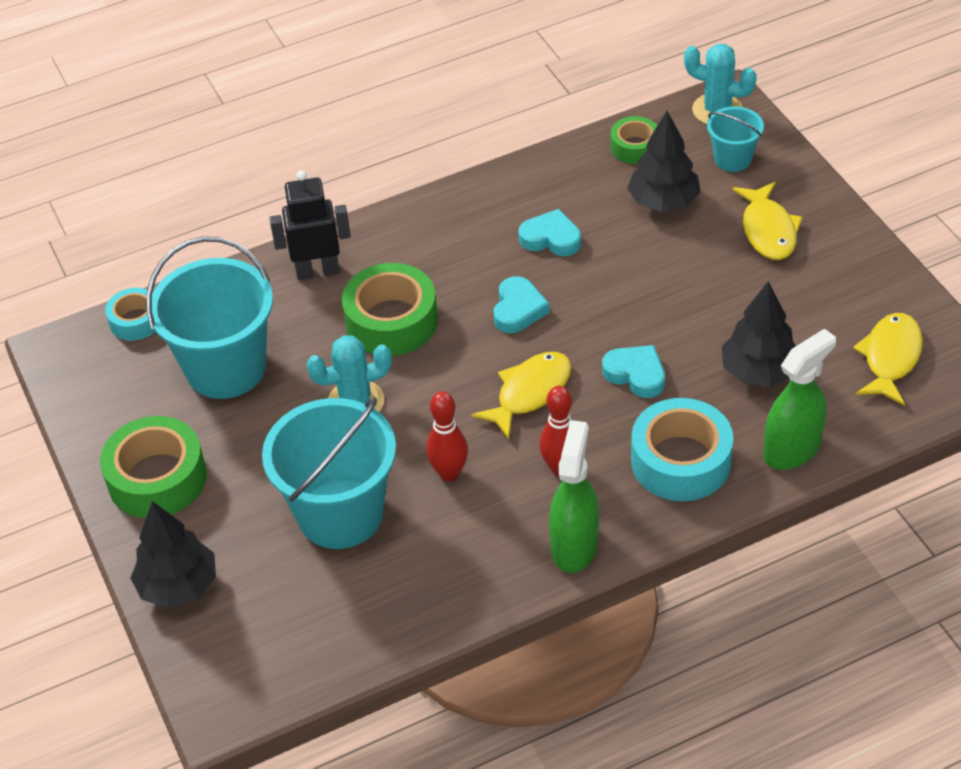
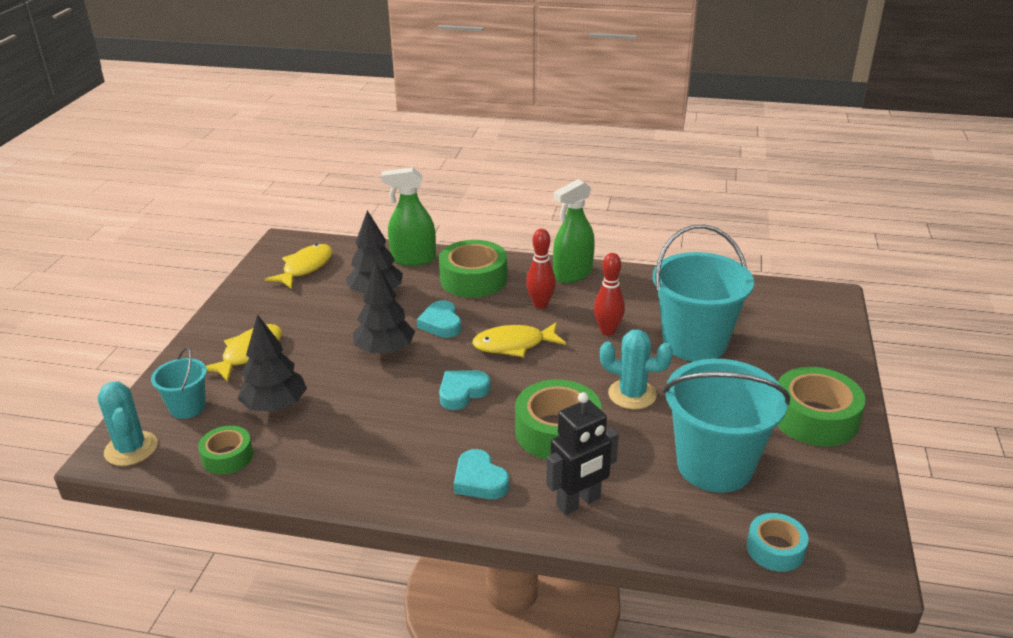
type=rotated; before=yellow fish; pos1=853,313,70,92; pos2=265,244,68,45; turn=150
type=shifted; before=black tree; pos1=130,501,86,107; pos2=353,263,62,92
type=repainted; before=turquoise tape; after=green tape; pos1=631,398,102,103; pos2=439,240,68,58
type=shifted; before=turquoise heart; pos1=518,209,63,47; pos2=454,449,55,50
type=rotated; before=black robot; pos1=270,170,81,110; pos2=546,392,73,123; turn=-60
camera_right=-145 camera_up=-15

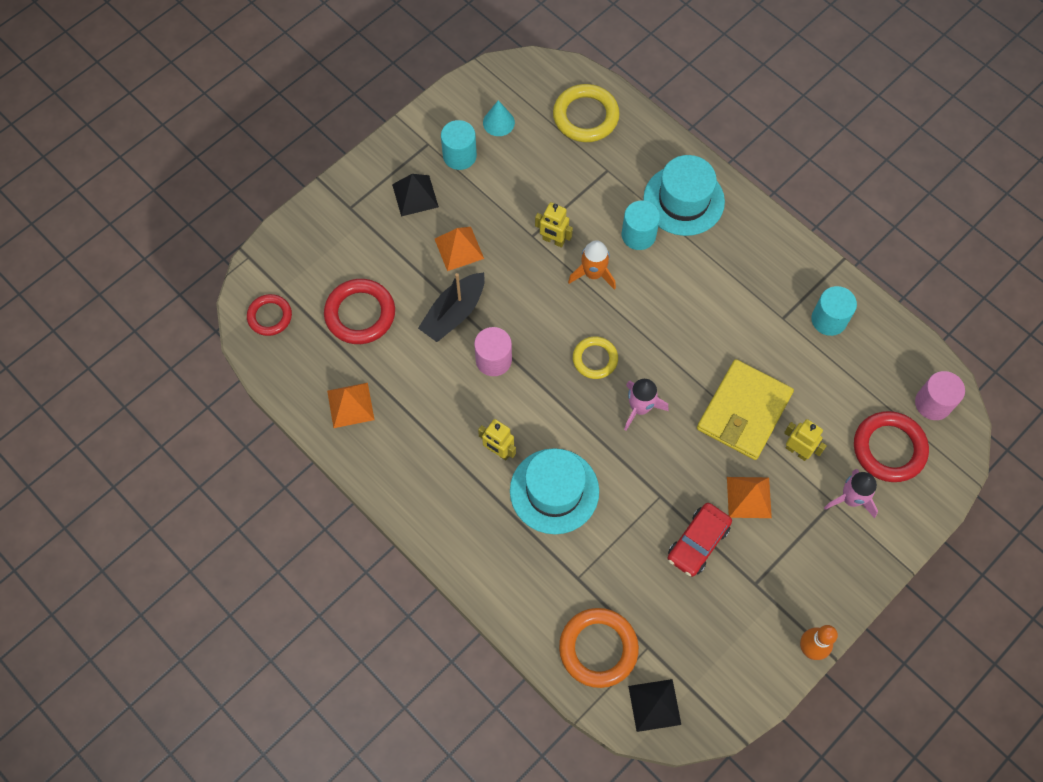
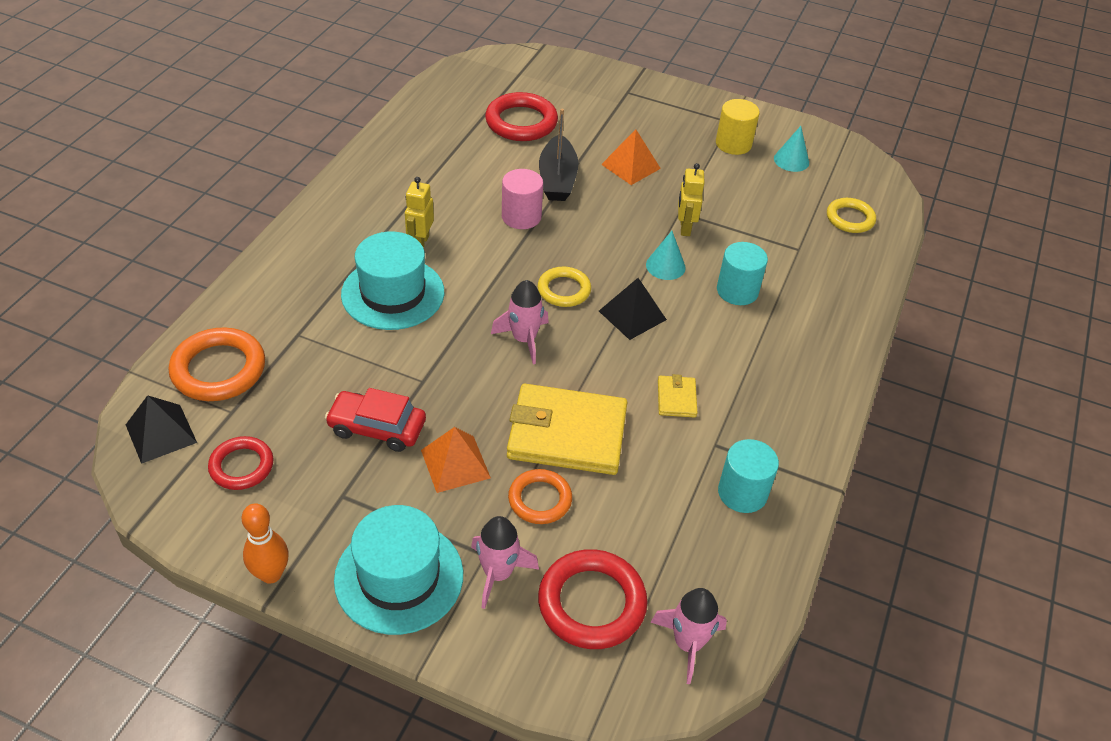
type=shifted; before=red ring; pos1=247,294,45,42; pos2=208,436,66,54
type=shifted; before=turquoise hat; pos1=643,155,82,81; pos2=334,505,129,130
type=swapped; before=yellow robot; after=orange ring; pos1=784,419,43,42; pos2=508,469,64,55
type=rotated; before=black boat; pos1=418,272,67,70; pos2=539,109,40,92; turn=-105
type=shifted; before=black pyramid; pos1=392,174,47,43; pos2=599,278,68,62
type=swapped; before=orange rocket; after=turquoise cone; pos1=568,240,48,50; pos2=646,231,40,49
type=swapped; before=pink cylinder; after=pink rocket; pos1=915,371,50,49; pos2=650,588,77,96
type=new; after=yellow wallet; pos2=658,374,39,44
type=repainted; before=turquoise cylinder; after=yellow cylinder; pos1=441,120,36,50; pos2=716,99,44,56
type=scaled; before=yellow ring; pos1=553,84,67,58; pos2=827,198,49,35; scale=0.63
type=gone; before=orange pyramid; pos1=327,383,48,45
camera_right=65 camera_up=-20

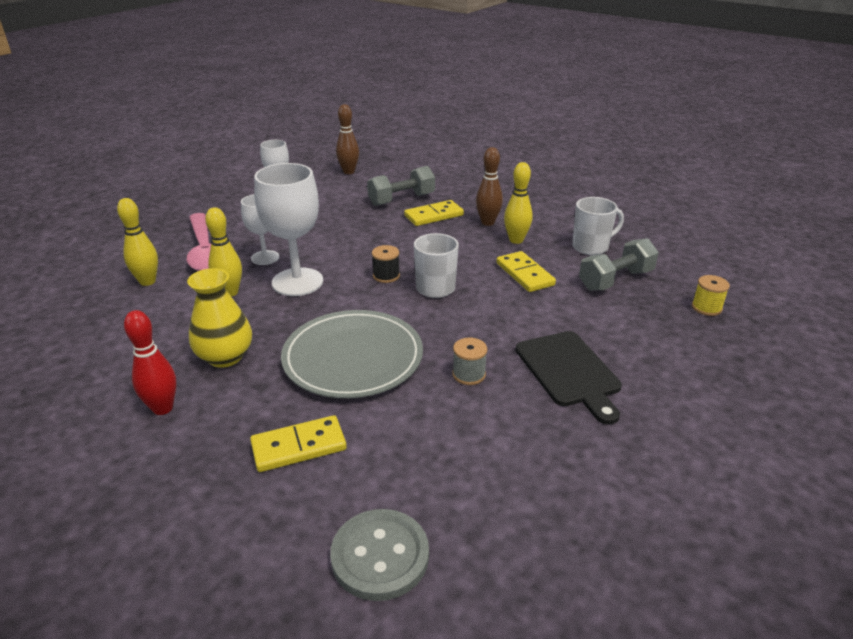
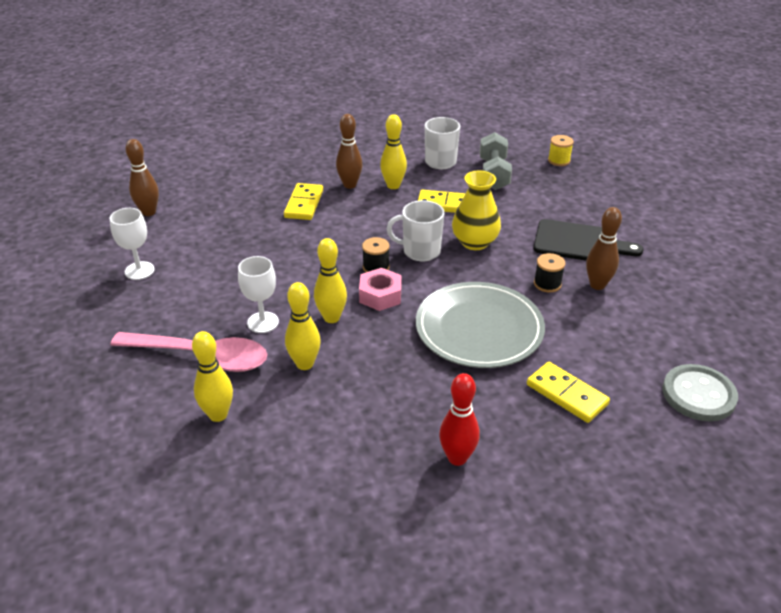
type=swapped; before=white goblet; after=yellow bowling pin; pos1=254,163,69,133; pos2=314,238,33,85
type=new; after=pink nut; pos2=359,268,43,43
type=shifted; before=yellow vase; pos1=187,268,65,100; pos2=452,170,49,80
type=rotated; before=yellow domino; pos1=250,415,97,57; pos2=527,362,83,61; turn=-60
type=repainted; before=grey spool; after=black spool; pos1=453,338,34,47; pos2=534,253,31,40
type=new; after=brown bowling pin; pos2=586,207,36,83
type=gone; before=grey dumbbell; pos1=367,166,68,40
camera_right=-55 camera_up=5

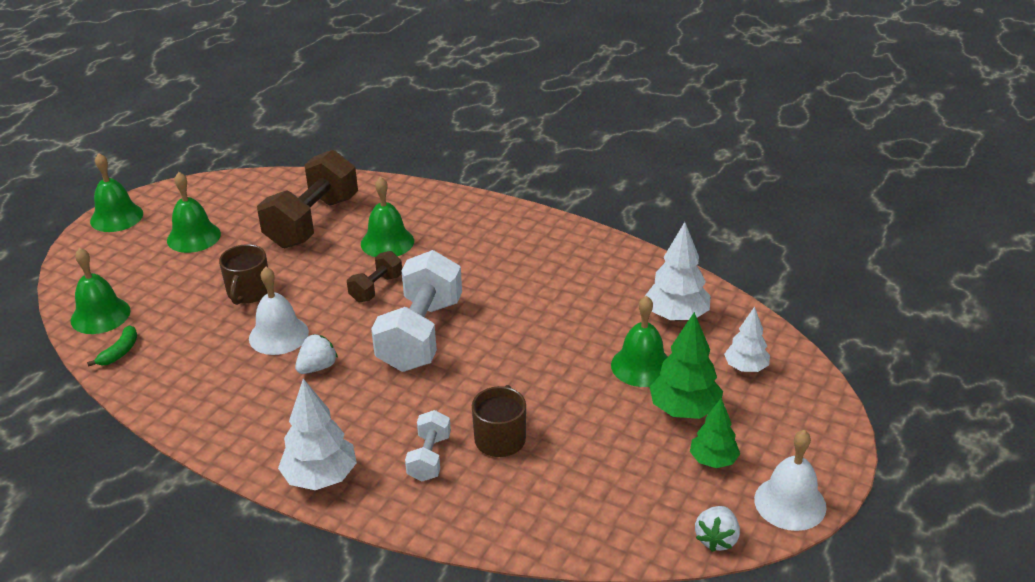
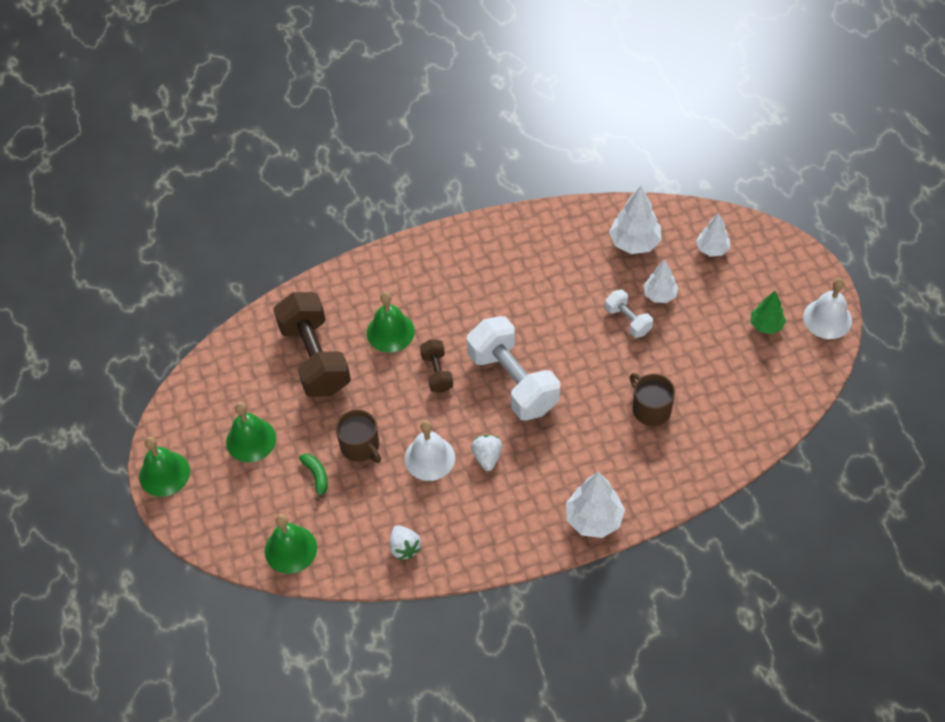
type=shifted; before=green banana; pos1=87,325,50,42; pos2=299,454,29,47
type=shifted; before=white strawberry; pos1=695,506,45,46; pos2=390,525,31,35
type=shifted; before=white dumbbell; pos1=405,410,46,71; pos2=605,289,48,49
type=swapped; before=green bell; after=white tree; pos1=611,296,57,91; pos2=643,260,36,43
type=gone; before=green tree; pos1=649,312,74,107
camera_right=-45 camera_up=20

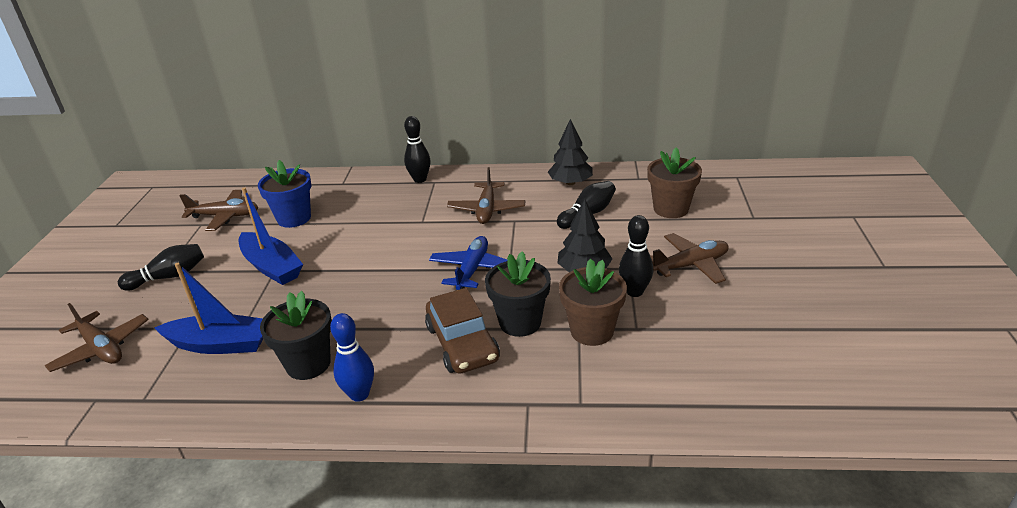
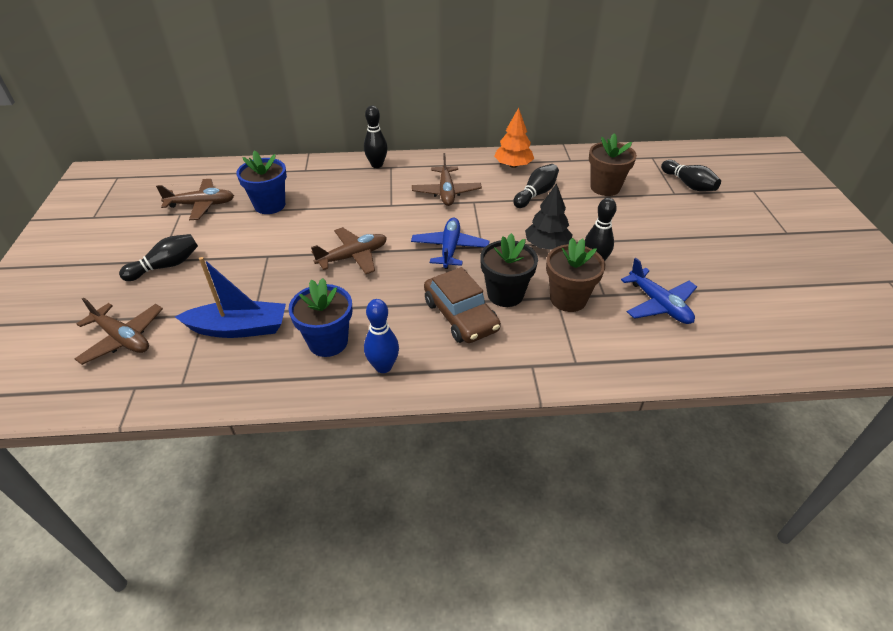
type=repainted; before=black flower pot; after=blue flower pot; pos1=260,291,72,89; pos2=288,278,64,79
type=shifted; before=brown plane; pos1=650,233,79,51; pos2=311,227,76,47
type=repainted; before=black tree; after=orange tree; pos1=548,119,45,66; pos2=494,108,40,60
type=new; after=blue plane; pos2=621,258,76,66
type=new; after=black bowling pin; pos2=661,160,60,31
type=gone; before=blue boat; pos1=239,187,64,98
camera_right=-10 camera_up=10

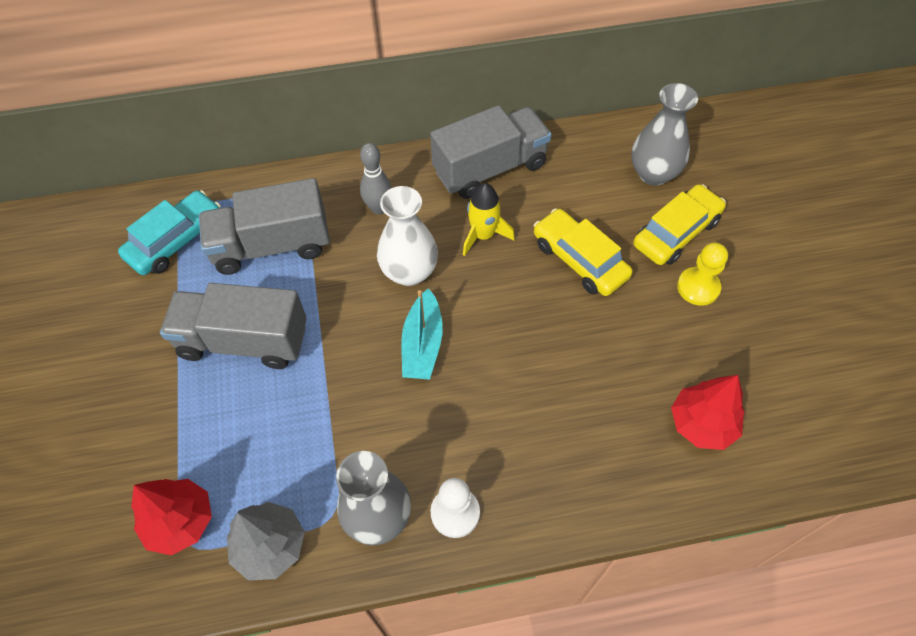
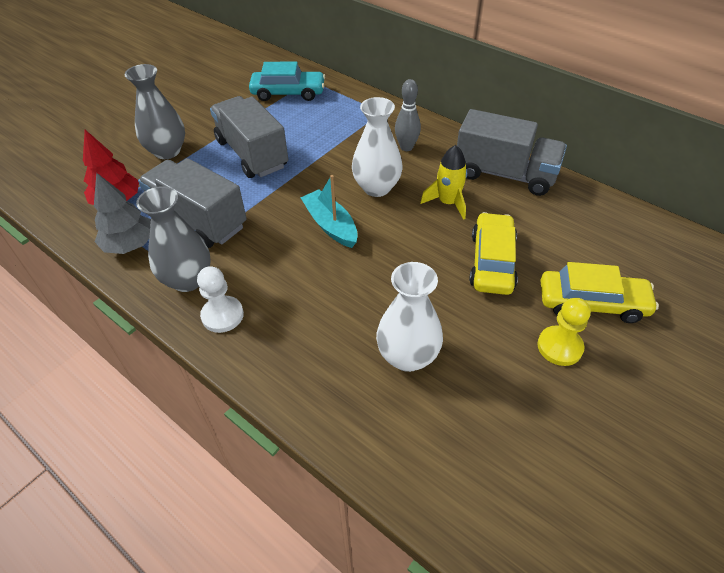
type=shifted; before=grey vase; pos1=631,83,67,103; pos2=124,64,61,95
type=shifted; before=grey truck; pos1=199,178,131,97; pos2=138,158,109,90
type=rotated; before=turquoise boat; pos1=401,288,42,92; pos2=300,175,58,73; turn=90
type=new; after=white vase; pos2=376,262,67,110
type=gone; before=red tree; pos1=671,375,73,75
camera_right=50 camera_up=-10

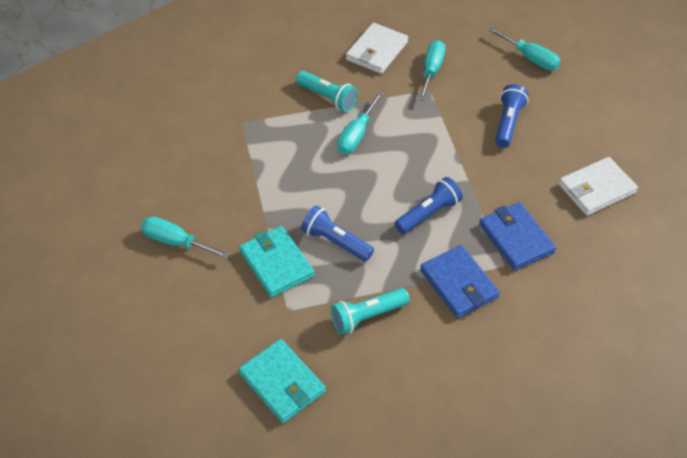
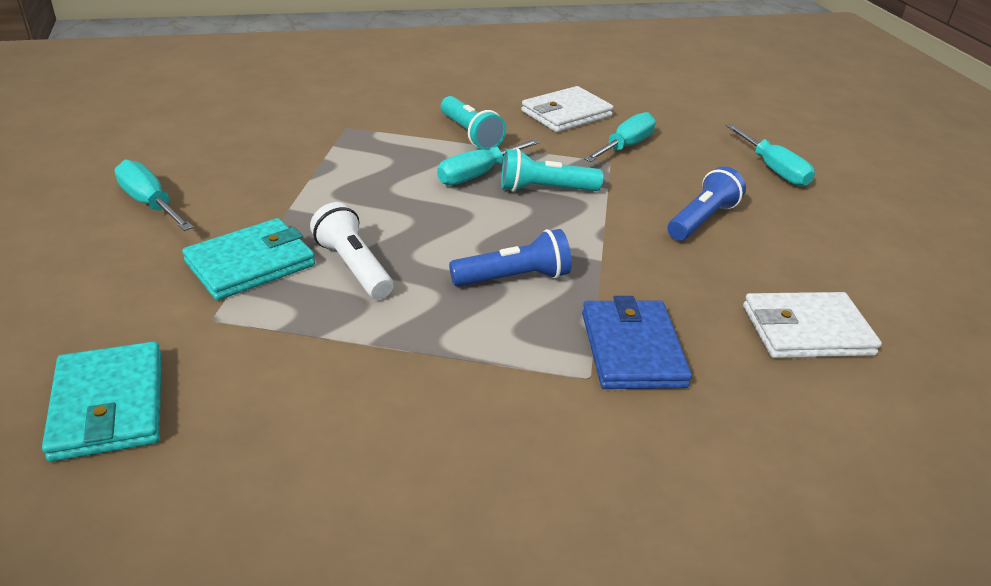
type=rotated; before=turquoise wallet; pos1=239,226,75,72; pos2=182,218,133,82; turn=60
type=repainted; before=blue flashlight; after=white flashlight; pos1=301,206,73,55; pos2=310,202,83,97
type=shifted; before=turquoise flashlight; pos1=330,288,80,47; pos2=501,149,102,43
type=gone; before=blue wallet; pos1=420,245,80,73
camera_right=20 camera_up=-15

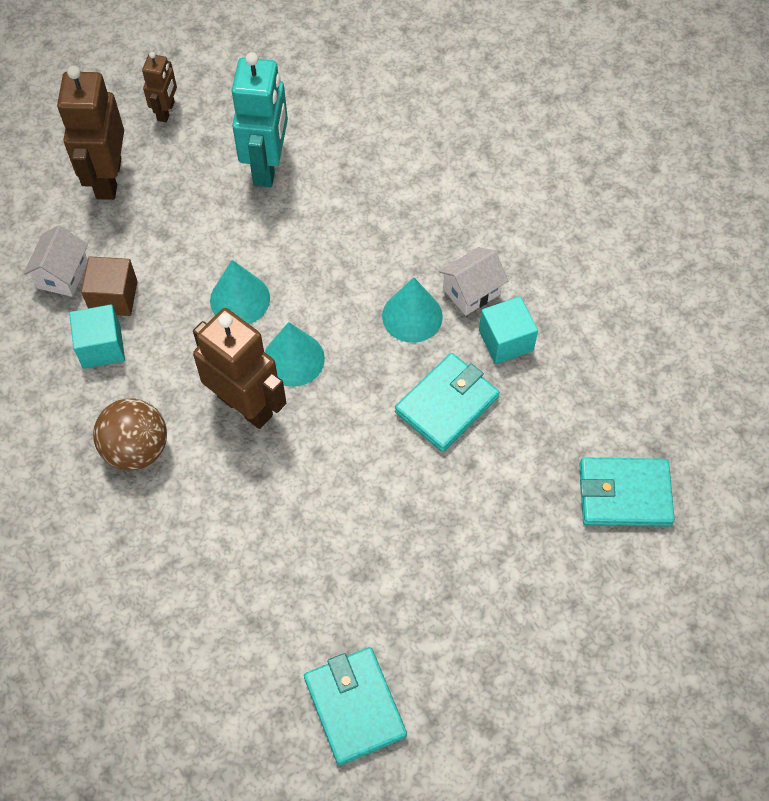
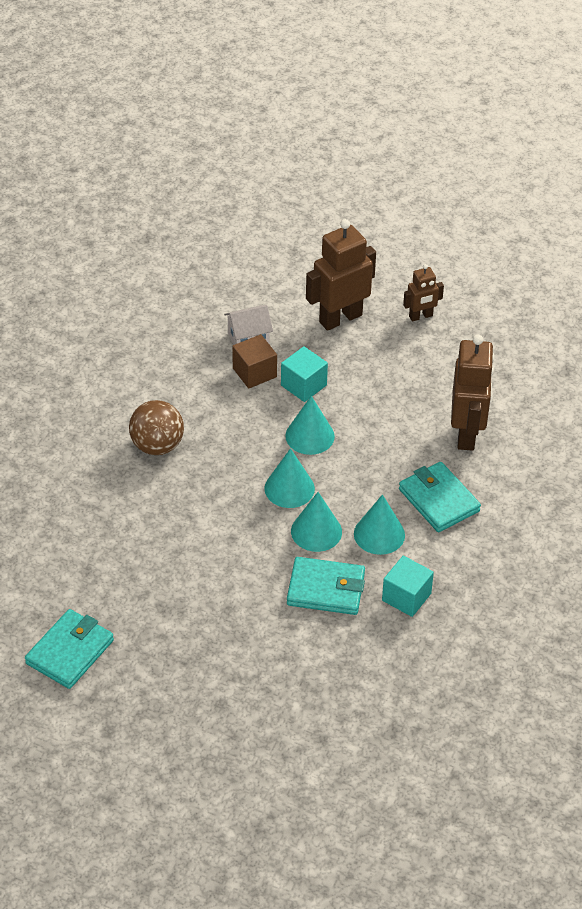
type=shifted; before=turquoise cube; pos1=69,304,56,65; pos2=281,346,47,56
type=new; after=turquoise cone; pos2=291,492,51,60
type=shifted; before=turquoise wallet; pos1=579,457,96,70; pos2=399,462,82,70
type=shifted; before=brown robot; pos1=193,308,93,121; pos2=451,335,43,116
type=gone; before=turquoise robot; pos1=232,52,56,135
type=gone; before=white house; pos1=439,247,69,69
camera_right=55 camera_up=-15

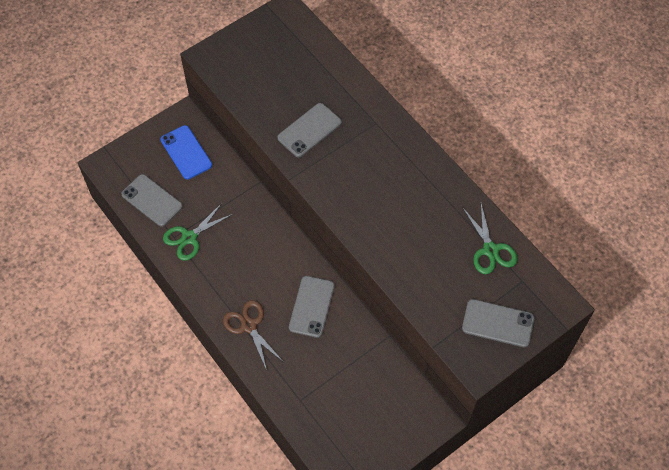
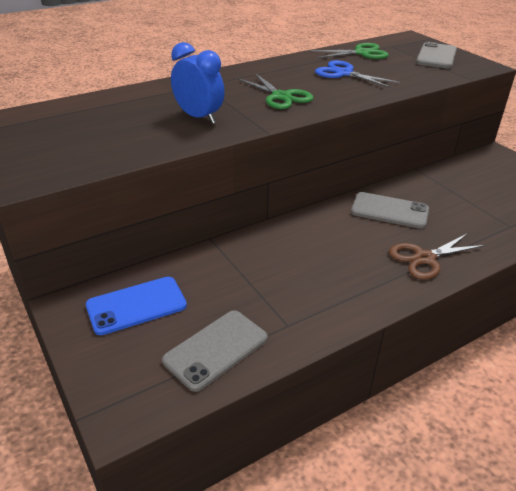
type=swapped; before=grey phone; after=blue clock; pos1=278,103,64,54; pos2=171,42,54,82
type=shifted; before=green scissors; pos1=163,203,70,58; pos2=238,73,76,36
type=new; after=blue scissors; pos2=315,60,85,28
camera_right=-85 camera_up=-25

